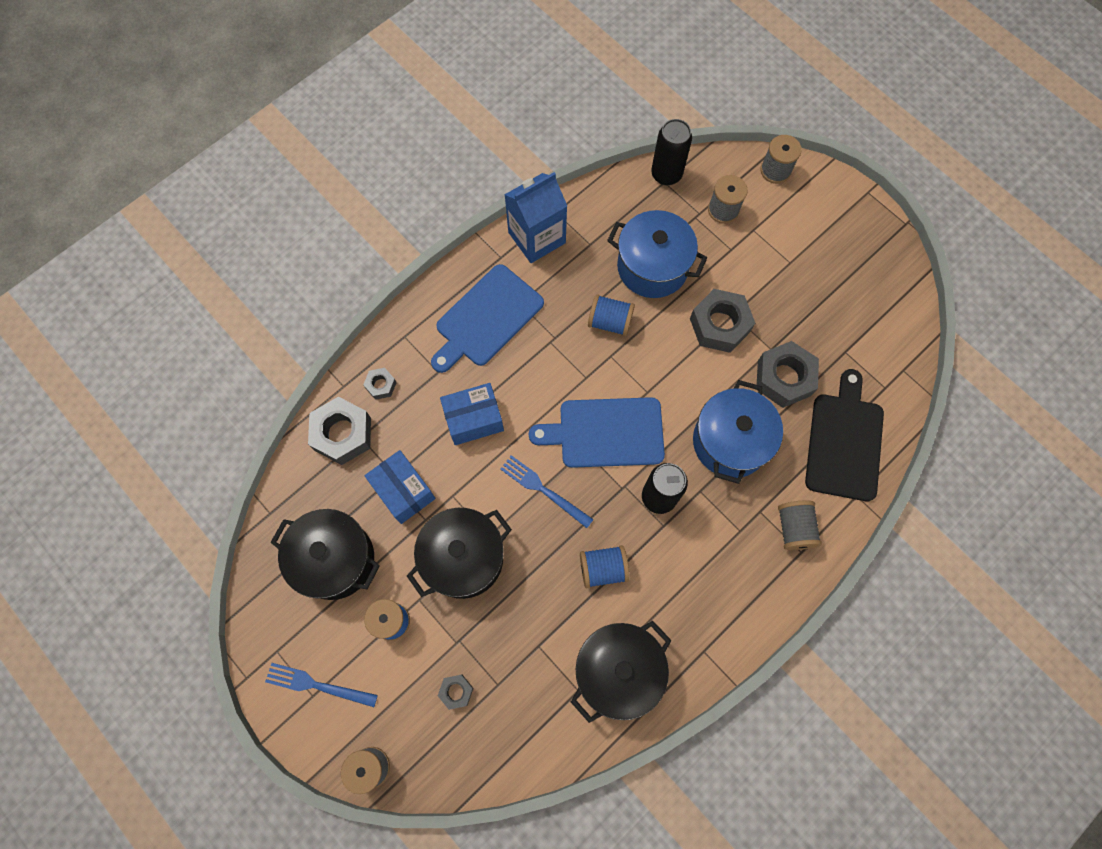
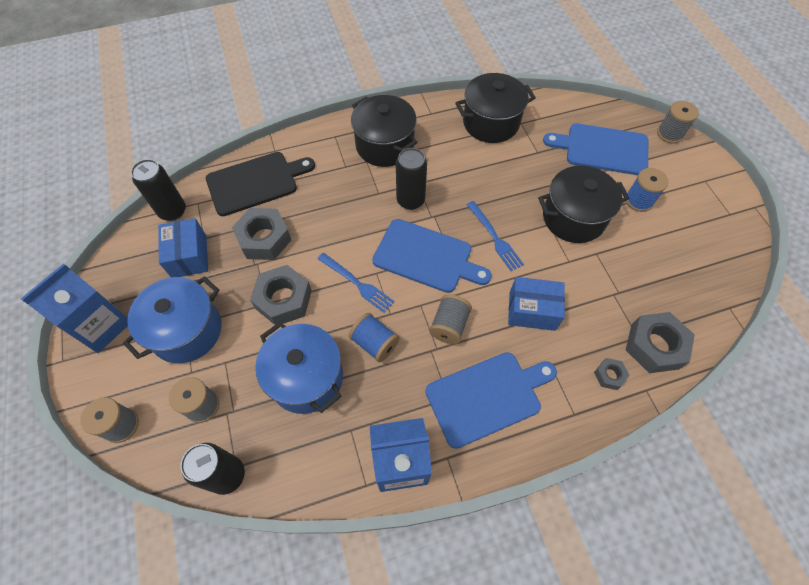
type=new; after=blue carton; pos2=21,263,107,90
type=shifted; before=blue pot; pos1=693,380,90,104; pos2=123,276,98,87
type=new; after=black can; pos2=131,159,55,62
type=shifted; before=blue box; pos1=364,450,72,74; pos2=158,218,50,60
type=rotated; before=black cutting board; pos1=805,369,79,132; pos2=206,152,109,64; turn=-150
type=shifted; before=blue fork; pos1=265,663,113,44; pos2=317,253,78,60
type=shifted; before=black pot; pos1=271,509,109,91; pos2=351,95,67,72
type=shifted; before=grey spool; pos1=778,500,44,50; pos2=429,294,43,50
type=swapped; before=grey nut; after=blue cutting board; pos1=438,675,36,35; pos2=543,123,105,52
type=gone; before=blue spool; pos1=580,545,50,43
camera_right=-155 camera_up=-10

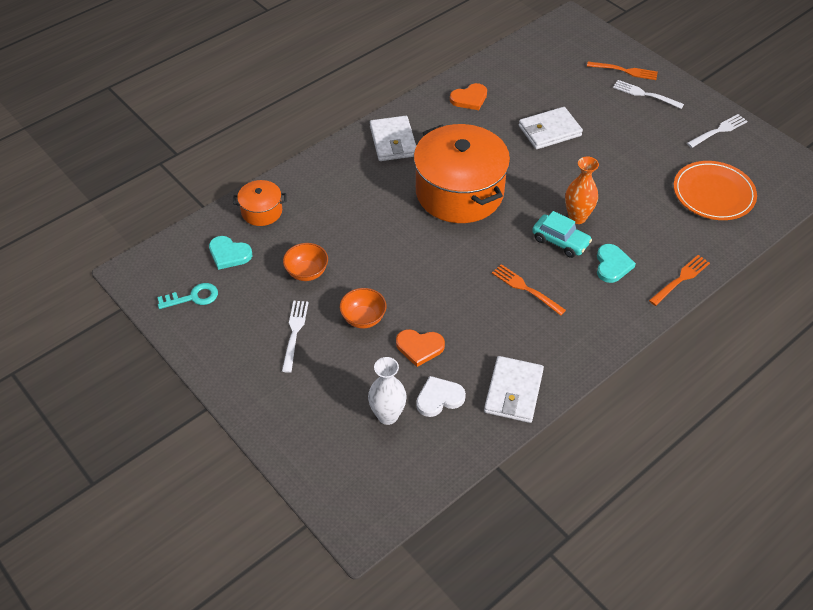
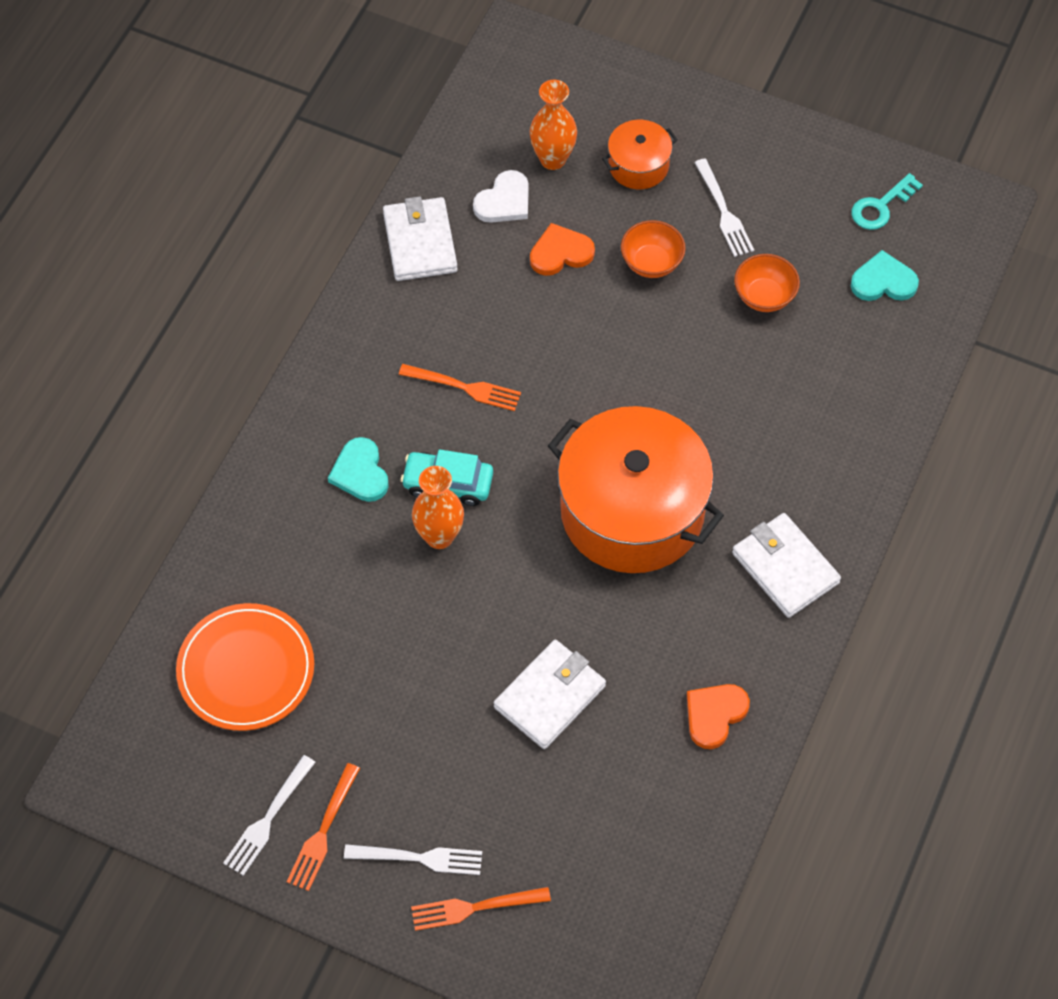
type=shifted; before=orange fork; pos1=649,255,61,51; pos2=287,763,73,128
type=repainted; before=white vase; after=orange vase; pos1=368,357,39,68; pos2=530,80,47,90
type=shifted; before=orange pot; pos1=233,180,54,46; pos2=602,120,76,69
camera_right=155 camera_up=10

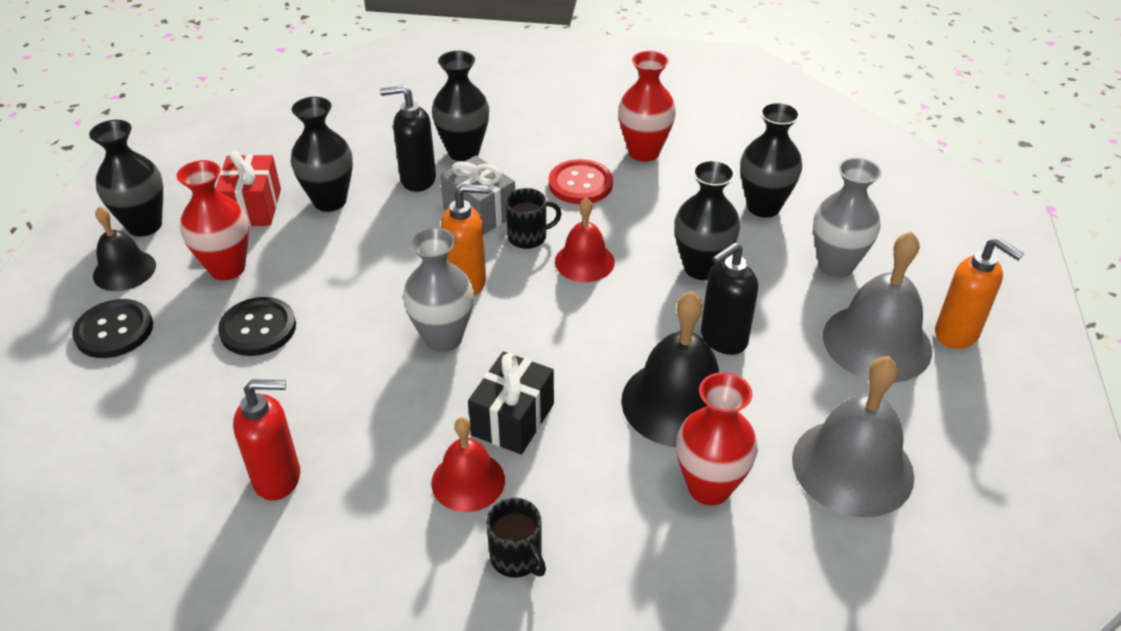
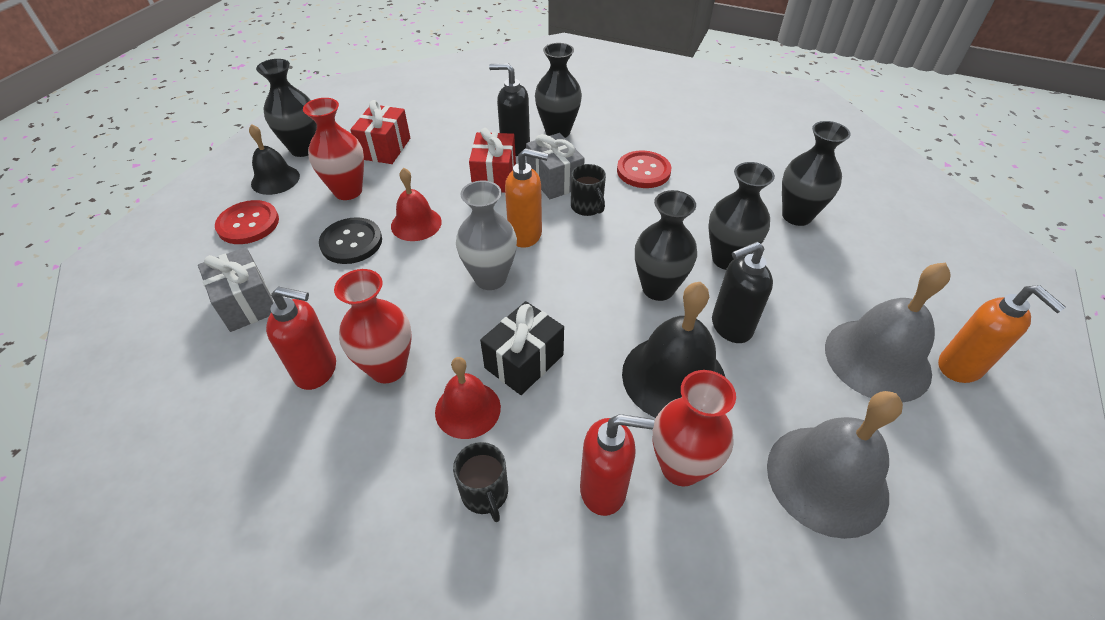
type=new; after=grey gift; pos2=198,247,76,85
type=repainted; before=black button; after=red button; pos1=72,299,81,59; pos2=215,200,64,44
type=shifted; before=red vase; pos1=618,51,58,111; pos2=334,269,77,115
type=shifted; before=red bell; pos1=555,198,60,84; pos2=391,168,51,73
type=new; after=red gift; pos2=469,128,47,65
type=rotated; before=black mug; pos1=505,188,57,61; pos2=571,164,35,52; turn=60
type=new; after=red soap dispenser; pos2=580,414,74,102
type=shifted; before=black vase; pos1=291,97,62,115; pos2=635,190,62,111
type=gone; before=grey vase; pos1=813,158,69,120
camera_right=15 camera_up=5

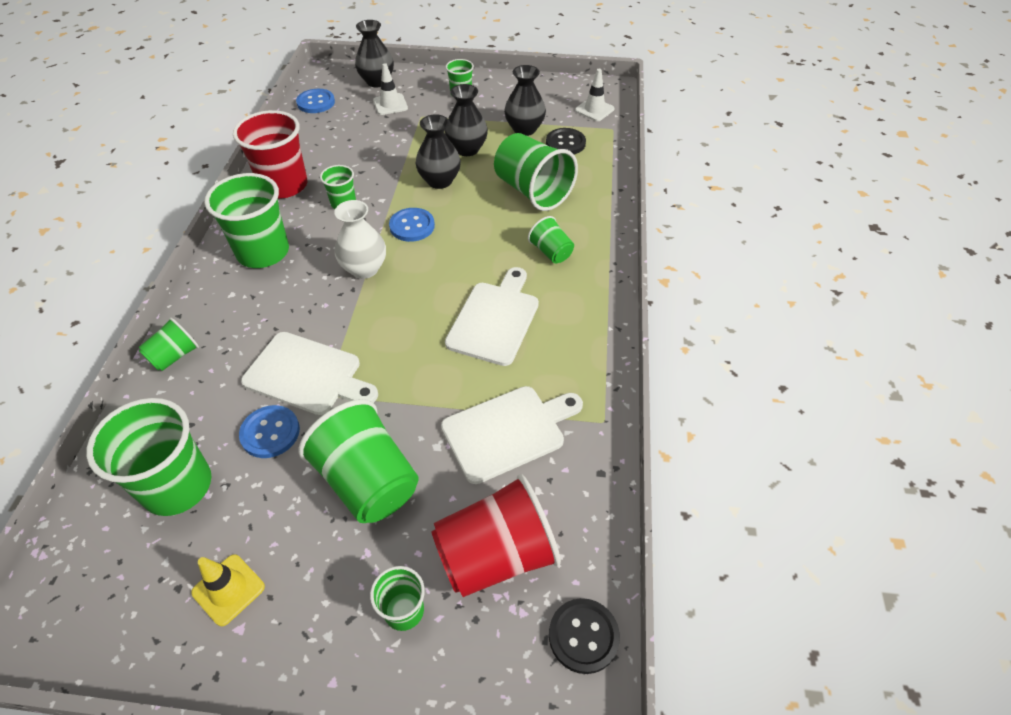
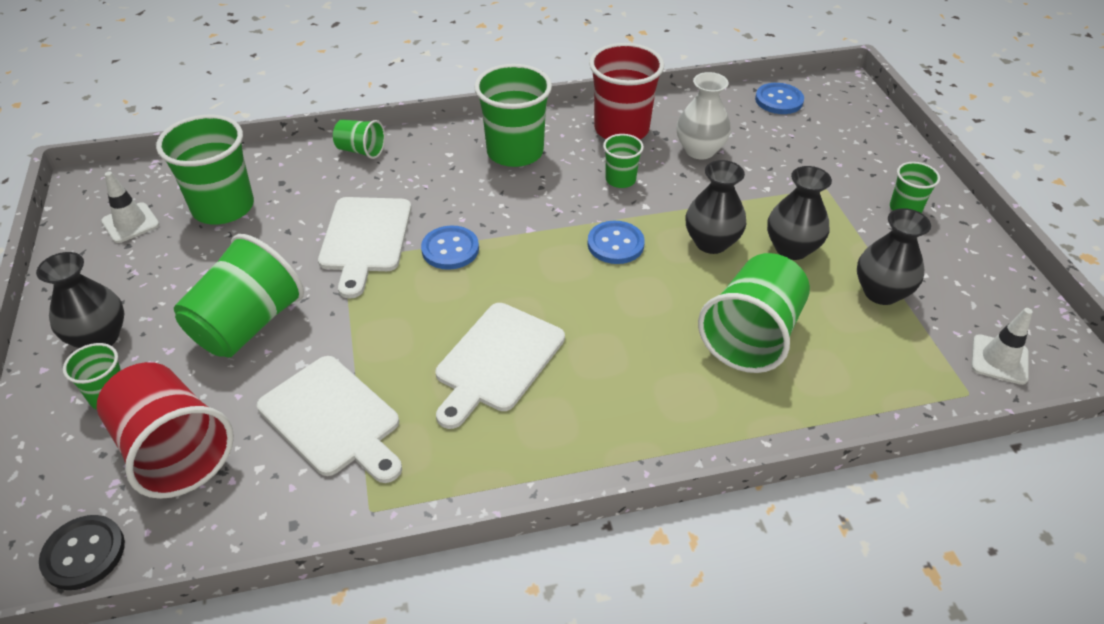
type=shifted; before=black vase; pos1=355,20,39,67; pos2=36,252,89,96
type=shifted; before=white traffic cone; pos1=373,63,35,52; pos2=101,171,58,72
type=shifted; before=blue button; pos1=239,405,61,53; pos2=421,225,58,45
type=rotated; before=white cutting board; pos1=445,267,94,99; pos2=436,303,129,126; turn=120
type=shifted; before=white vase; pos1=334,200,52,79; pos2=676,72,55,87
type=gone; before=yellow traffic cone; pos1=191,554,74,72
type=gone; before=green cup; pos1=528,216,46,47
type=gone; before=black button; pos1=546,128,40,26
camera_right=70 camera_up=-5

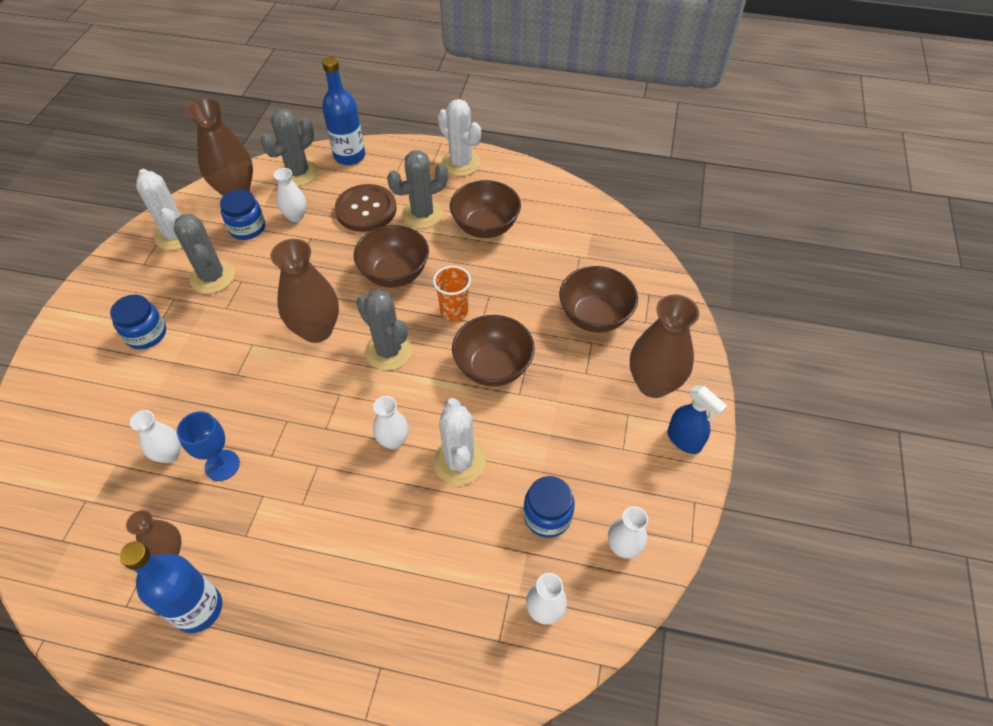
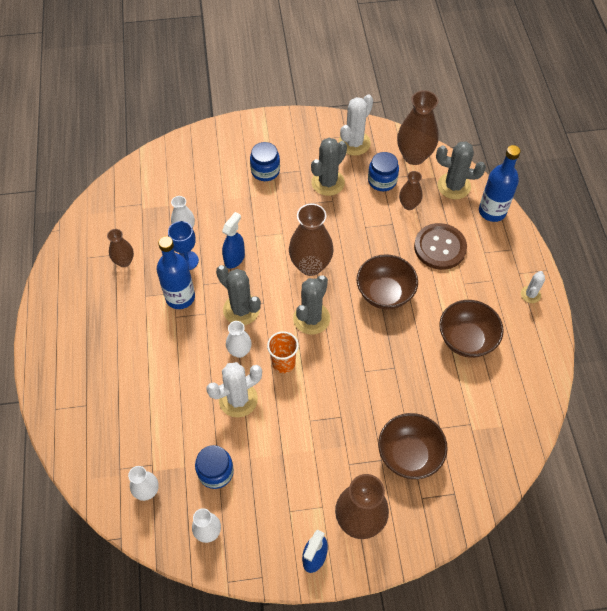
type=shifted; before=blue bottle; pos1=119,541,103,92; pos2=157,236,38,73
type=shifted; before=grey cactus; pos1=387,150,61,79; pos2=216,265,45,60
type=new; after=blue spray bottle; pos2=222,212,23,57
type=shifted; before=orange cup; pos1=433,266,38,56; pos2=267,331,32,42
type=repainted; before=white vase; after=brown vase; pos1=274,168,32,54; pos2=399,171,24,39
type=scaled; before=white cactus; pos1=438,99,43,77; pos2=521,271,24,32; scale=0.56
type=gone; before=brown bowl; pos1=452,315,83,72
camera_right=70 camera_up=5

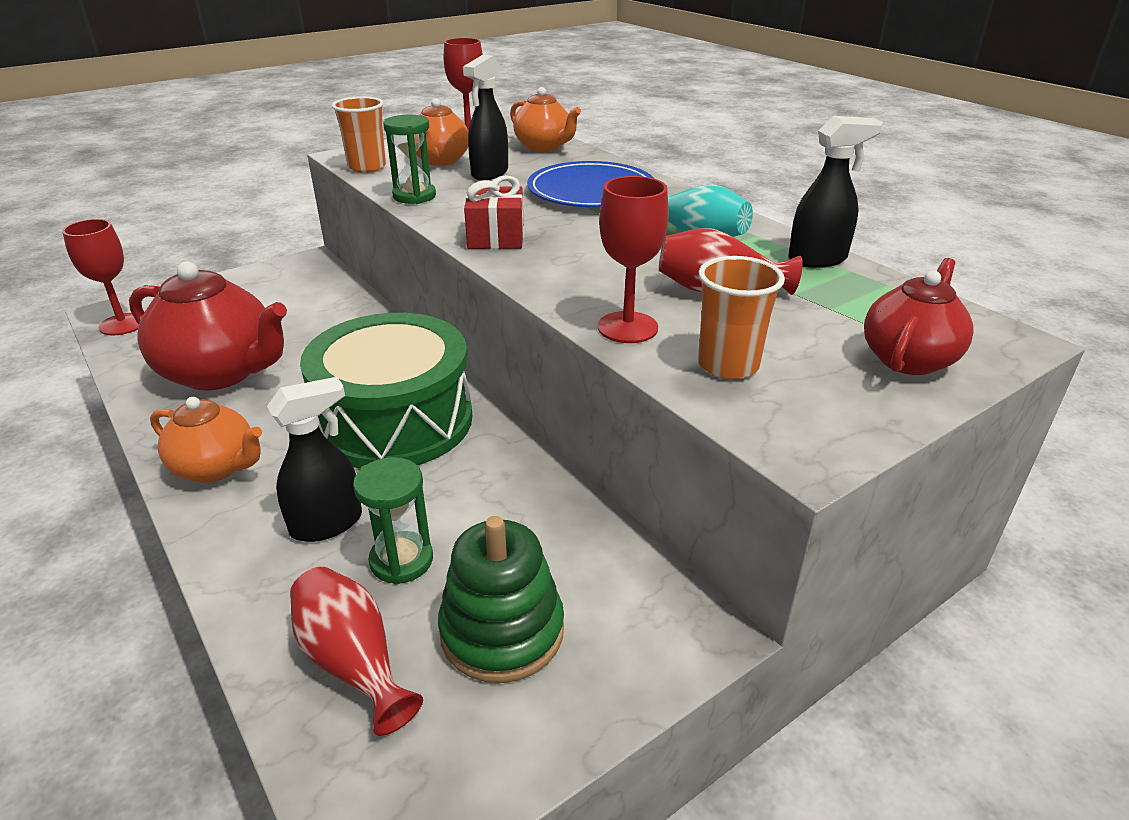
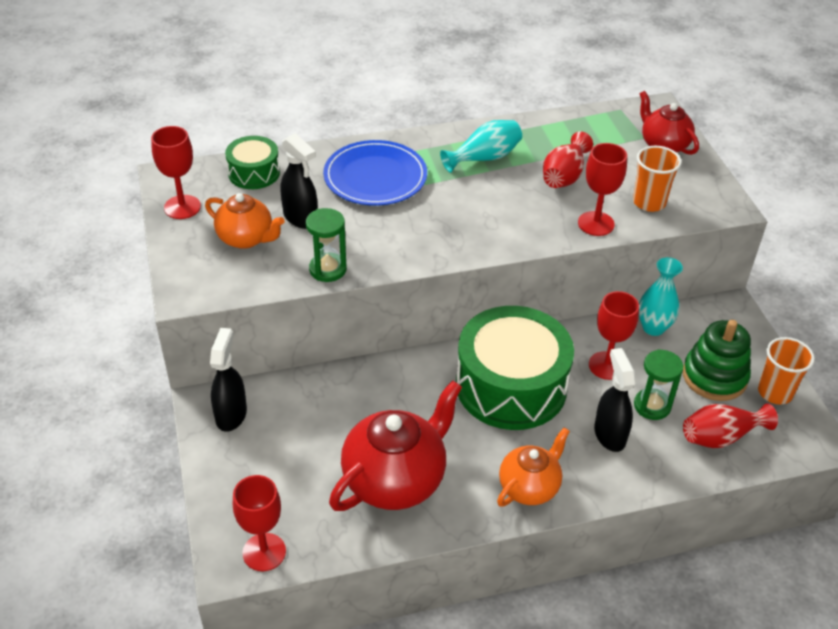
type=shifted; before=black spray bottle; pos1=788,116,95,152; pos2=210,328,37,104
type=swapped; before=orange teapot; after=green drum; pos1=510,87,71,65; pos2=225,136,55,53
type=new; after=red goblet; pos2=589,291,50,89
type=new; after=turquoise vase; pos2=639,257,44,79
type=shifted; before=orange cup; pos1=332,96,54,77; pos2=758,337,57,68
type=gone; before=red gift; pos1=464,175,60,74
camera_right=-70 camera_up=10

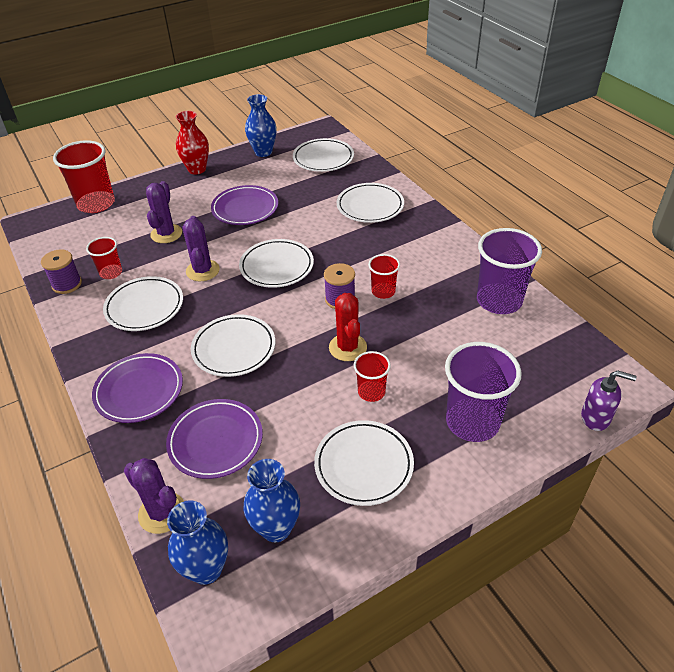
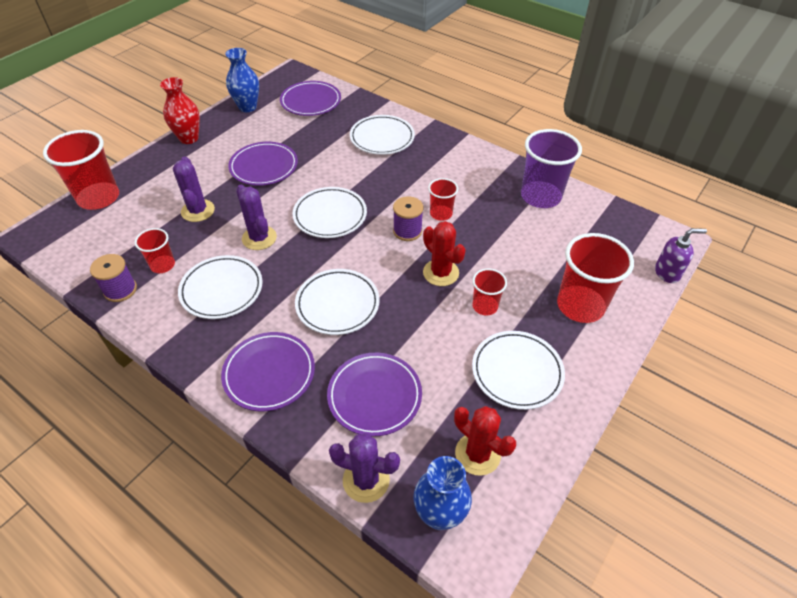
type=repainted; before=white plate; after=purple plate; pos1=293,138,61,34; pos2=280,81,61,35
type=swapped; before=blue vase; after=red cactus; pos1=244,459,56,83; pos2=454,406,62,70
type=repainted; before=purple cup; after=red cup; pos1=445,342,77,100; pos2=557,233,77,90
camera_right=-25 camera_up=5

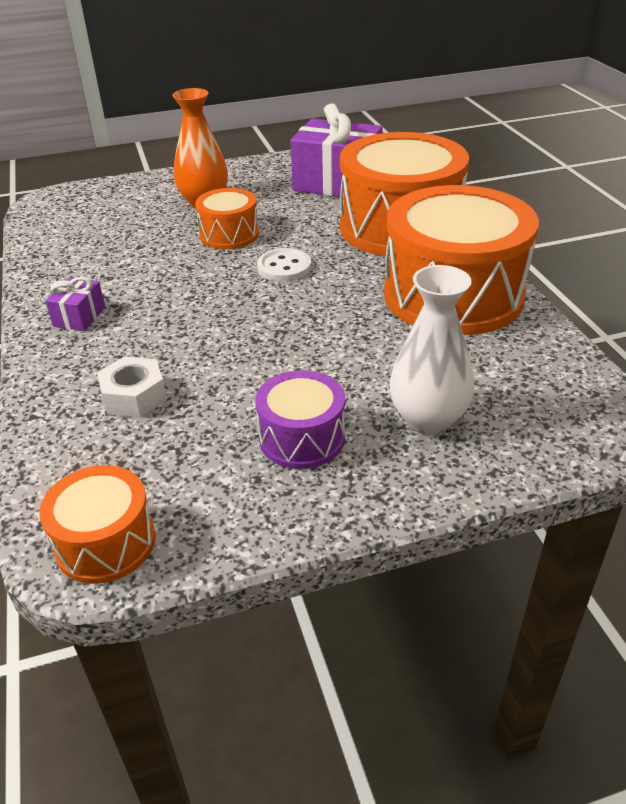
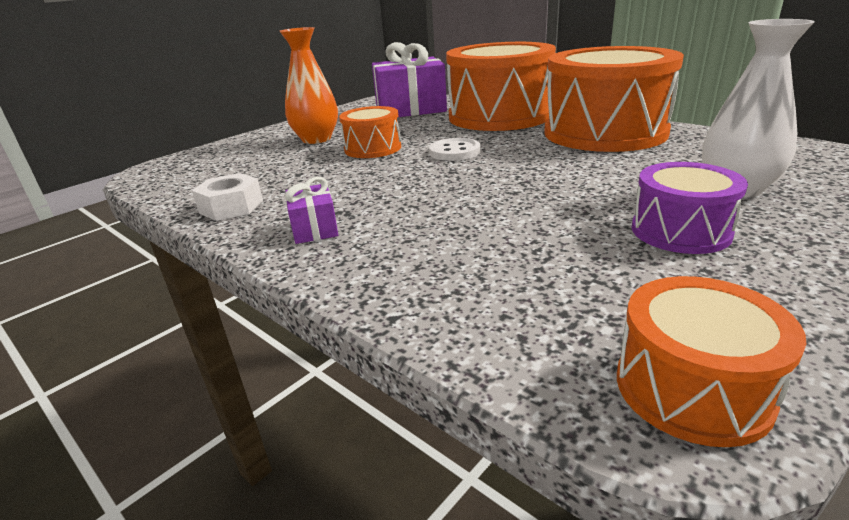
type=shifted; before=white nut; pos1=97,357,70,61; pos2=192,173,71,48
camera_right=-30 camera_up=-10

